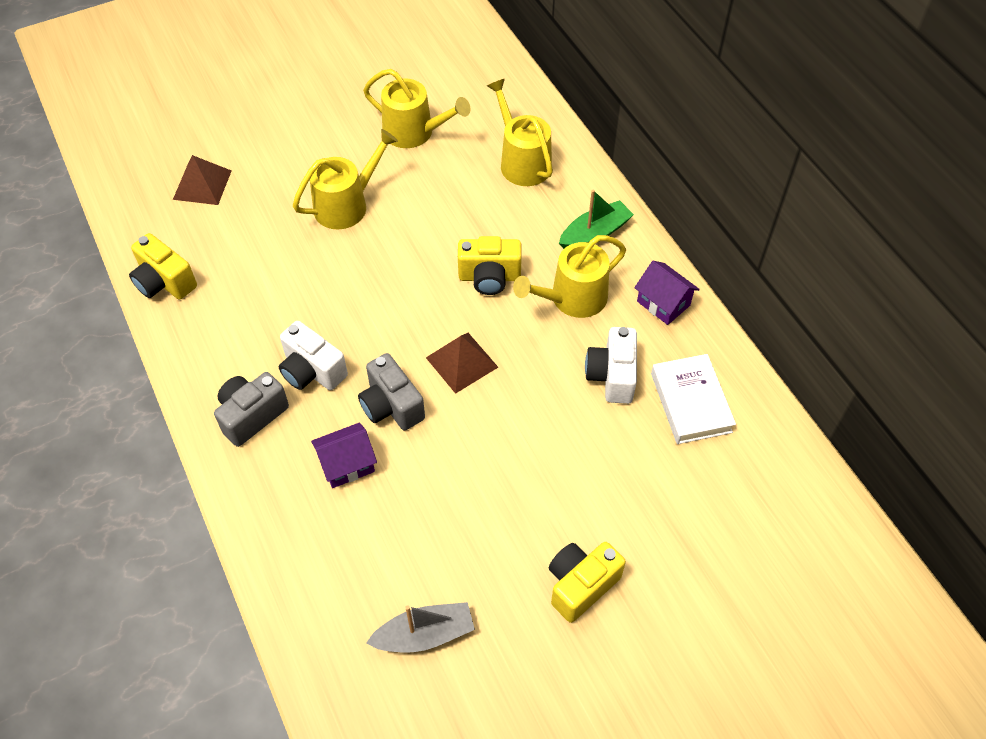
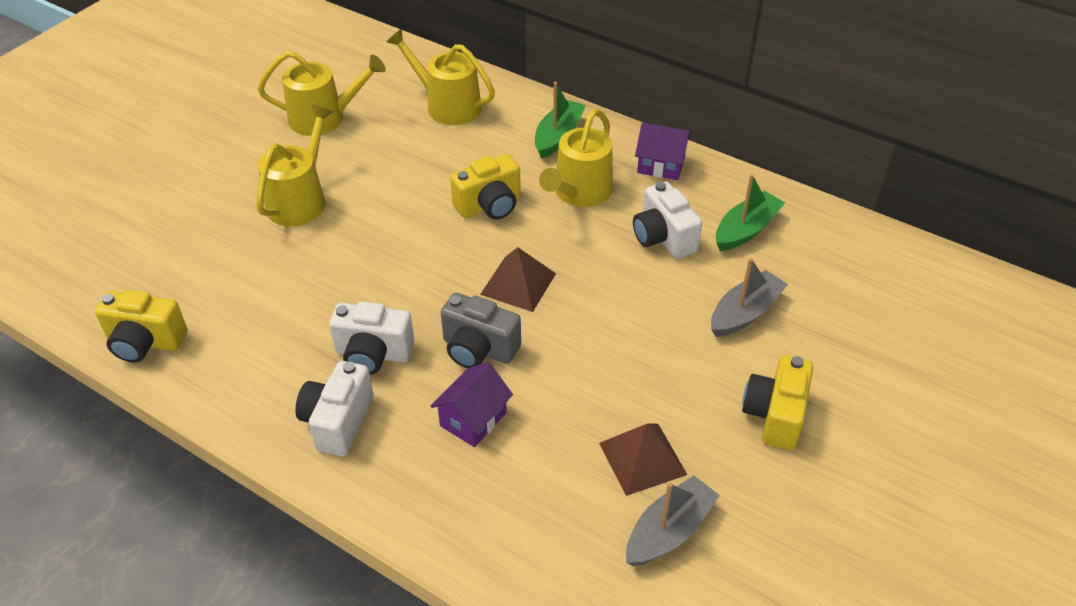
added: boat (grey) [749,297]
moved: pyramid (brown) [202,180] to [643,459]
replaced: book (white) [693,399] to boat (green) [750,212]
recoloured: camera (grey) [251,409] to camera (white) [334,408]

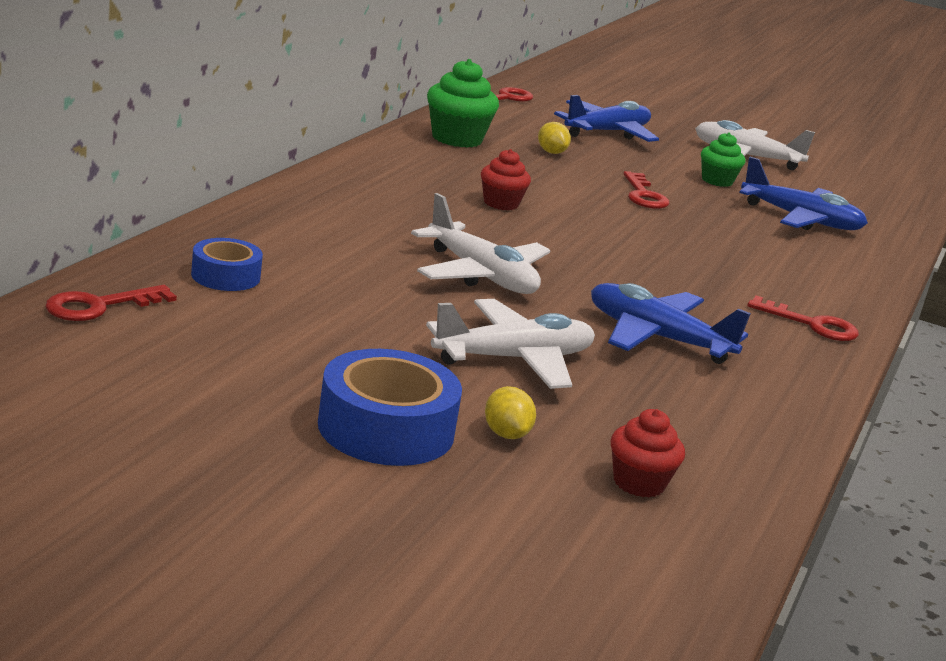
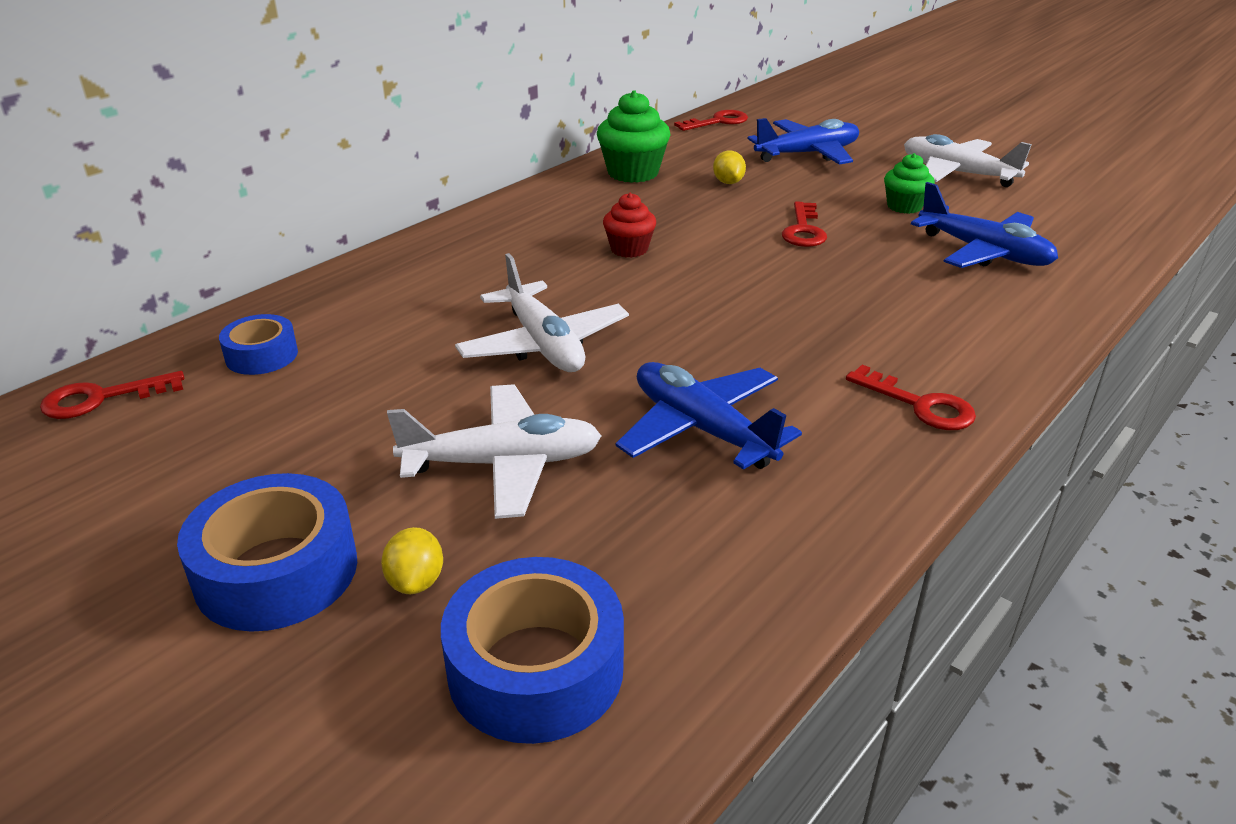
replaced: cupcake (red) [648,453] to tape (blue) [532,650]

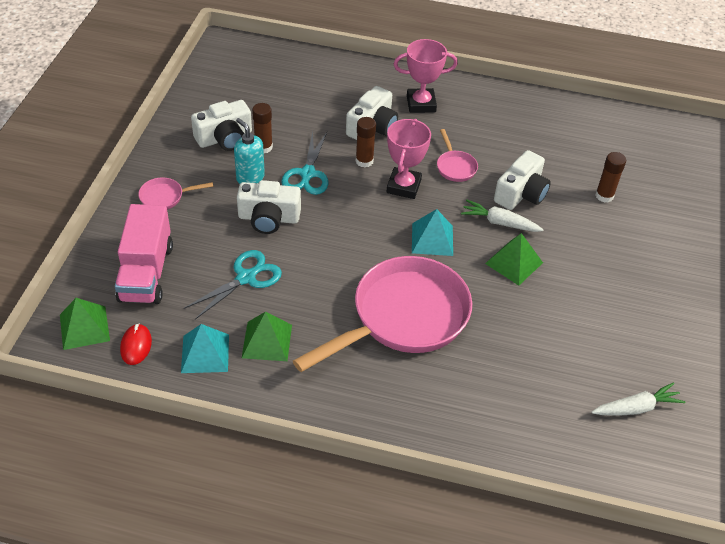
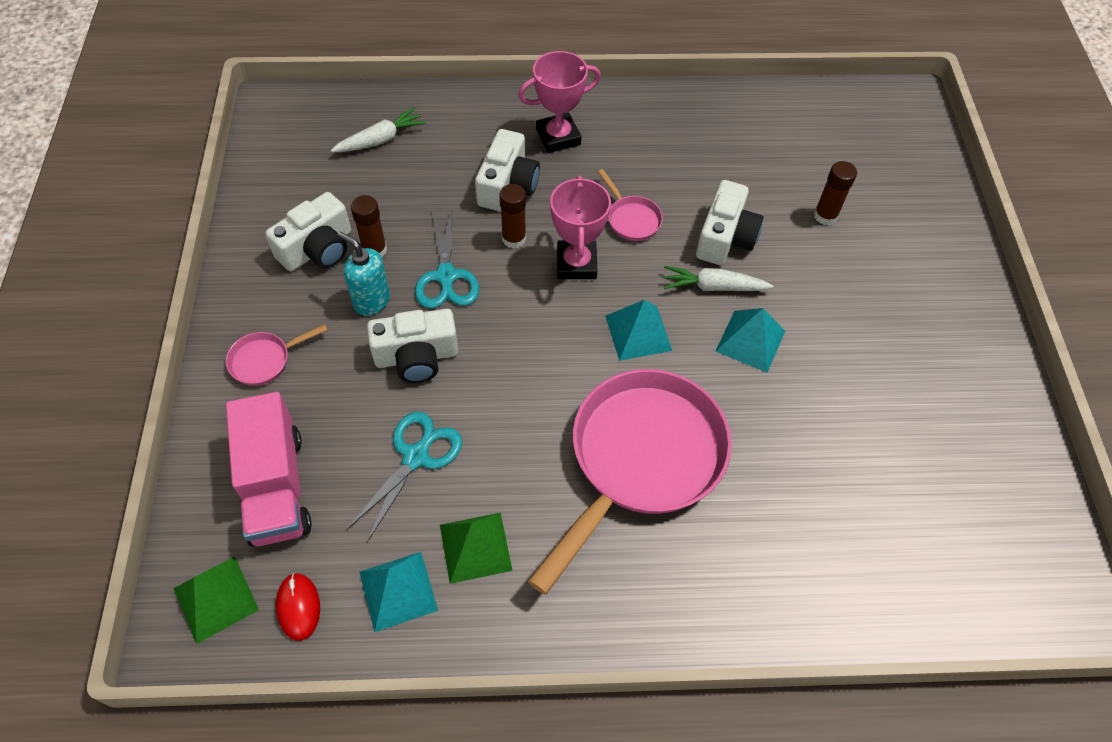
moved: carrot (white) [638,399] to [378,129]
recoloured: pyramid (green) [514,259] to pyramid (turquoise) [750,340]

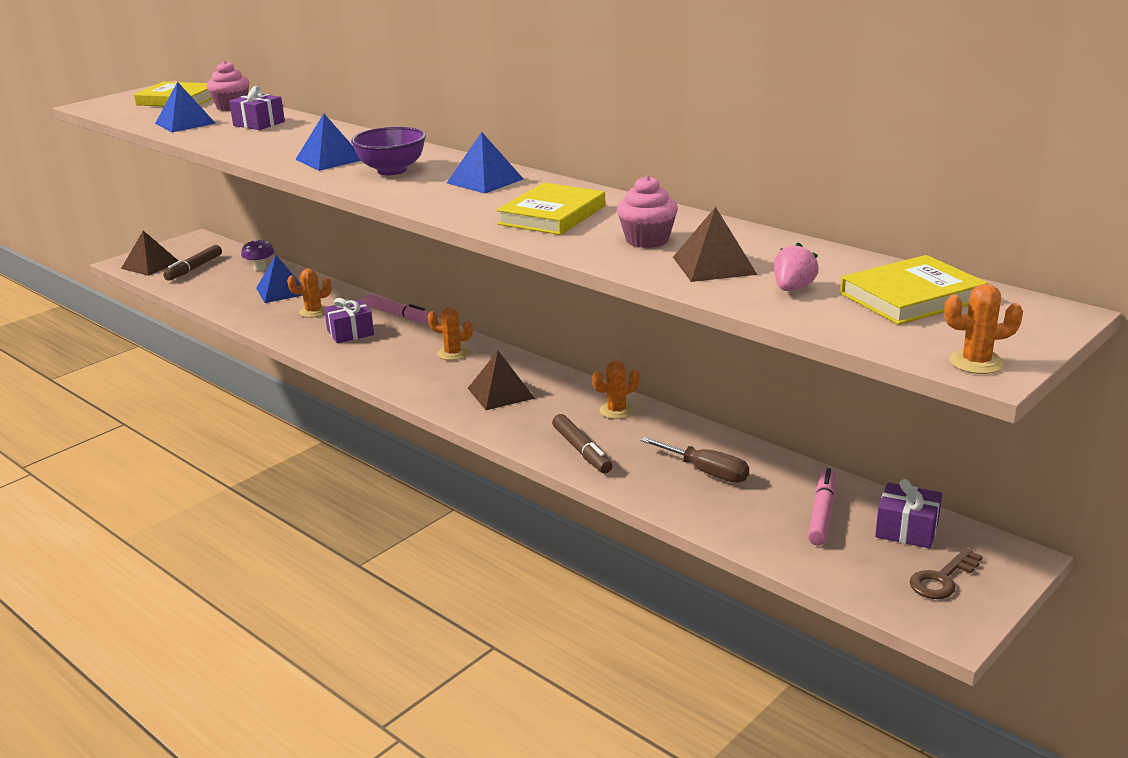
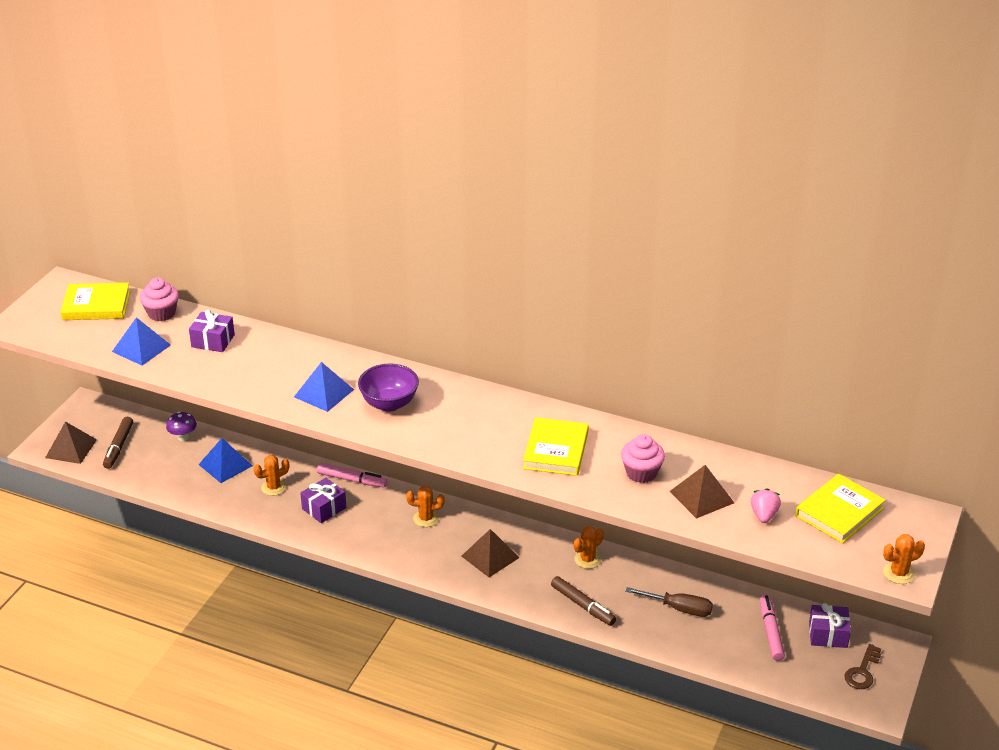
removed: pyramid (blue) [485,163]

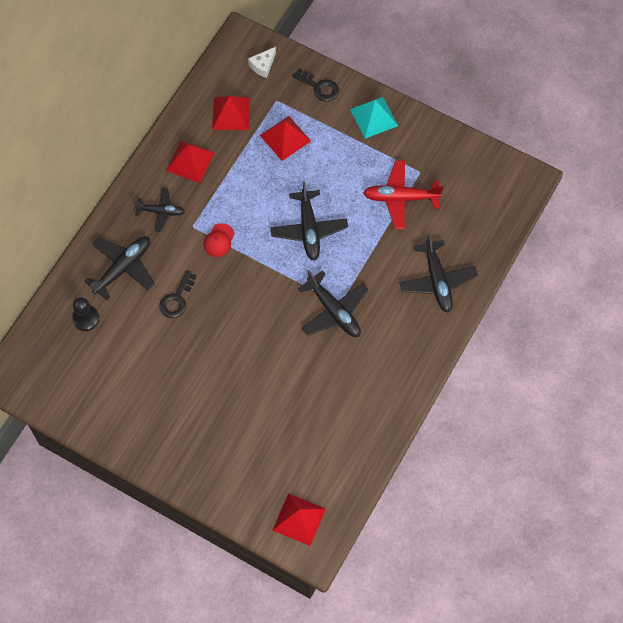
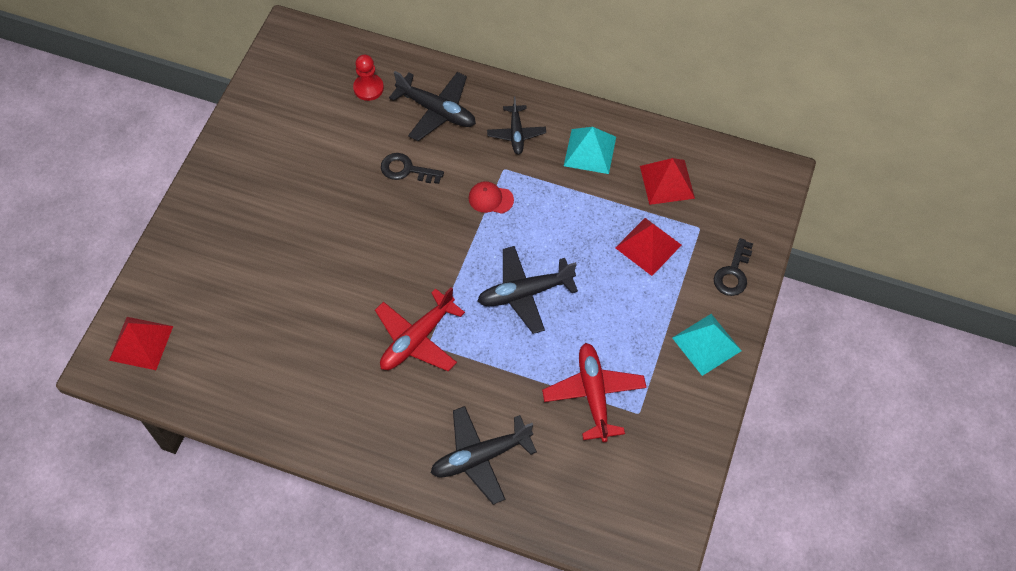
removed: cheese (white) [262,62]
recoloured: pawn (black) [85,314] to pawn (red) [368,78]; pyramid (red) [190,162] to pyramid (turquoise) [590,150]; plane (black) [333,303] to plane (red) [420,329]

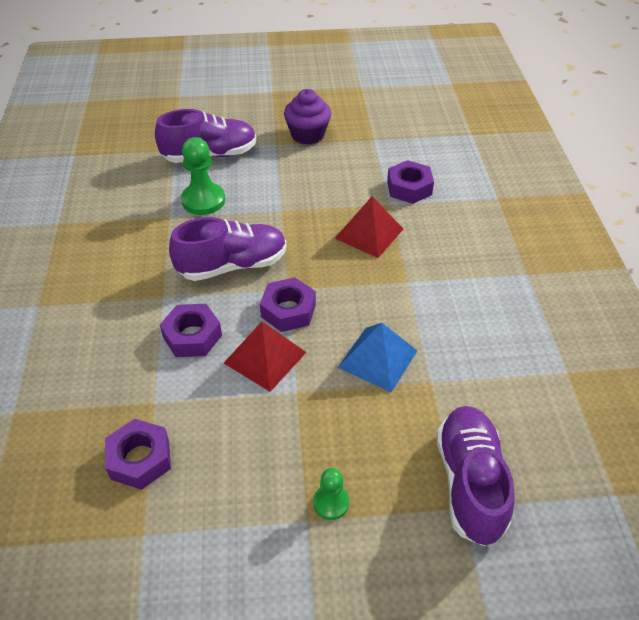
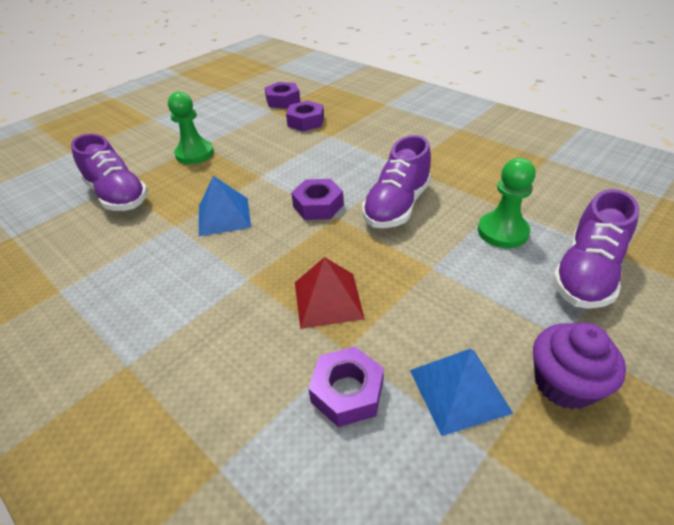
removed: pyramid (red) [265,356]
added: pyramid (blue) [461,392]
moved: nut (purple) [191,330] to [282,95]
resized: pawn (green) [331,494] = [191,128] x1.74

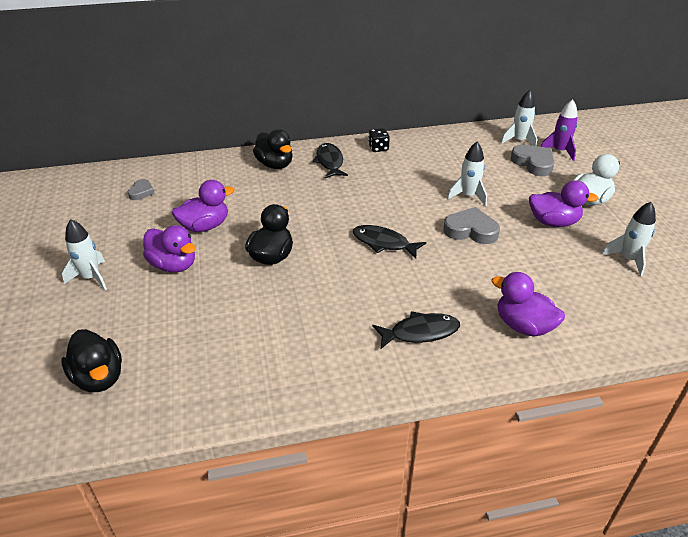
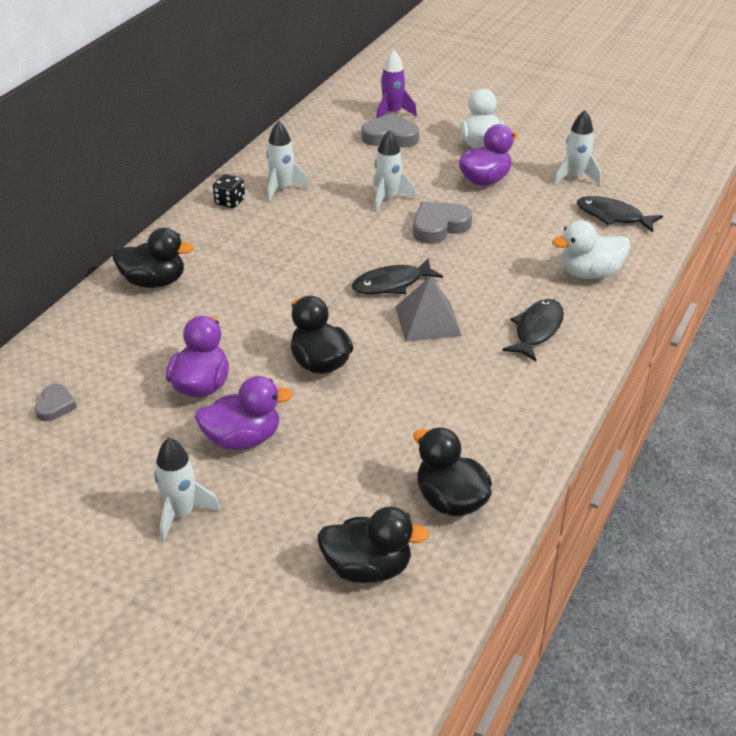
added: pyramid (grey) [429,309]; duck (black) [452,471]
moved: fish (black) [330,160] to [620,214]; rocket (white) [519,118] to [288,161]
recoloured: duck (purple) [528,304] to duck (white) [591,249]
turned: heart (grey) [141,189] = [56,402] 45 degrees clockwise

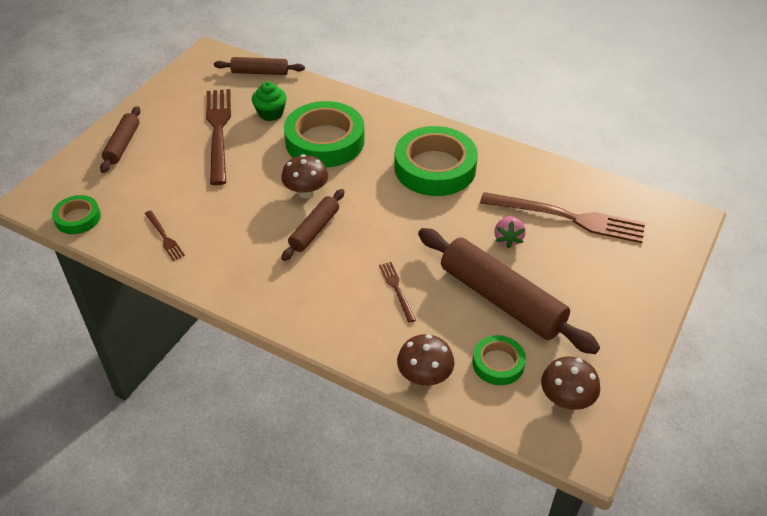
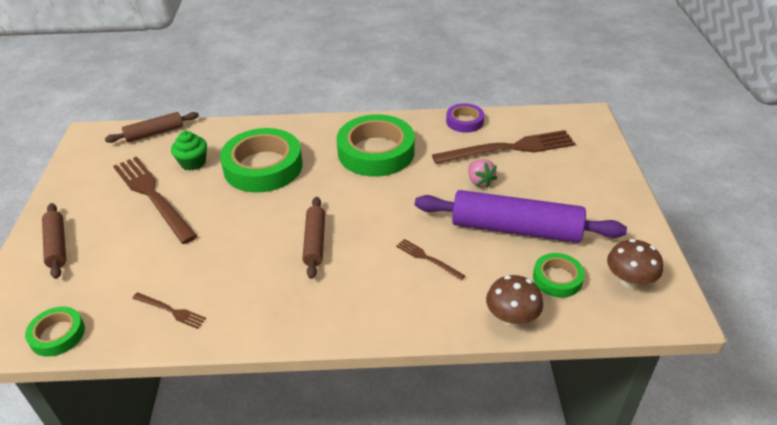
removed: mushroom (brown) [304,176]
added: tape (purple) [465,118]
recoloured: rolling pin (brown) [509,291] to rolling pin (purple) [521,216]

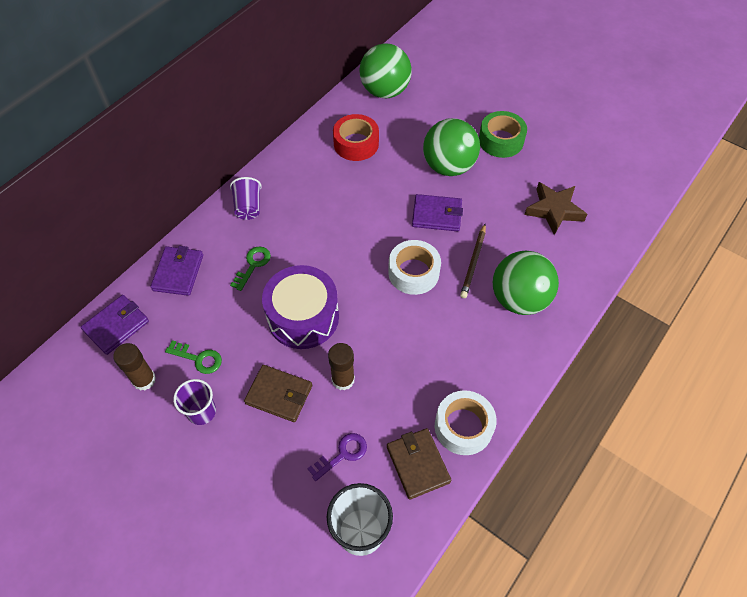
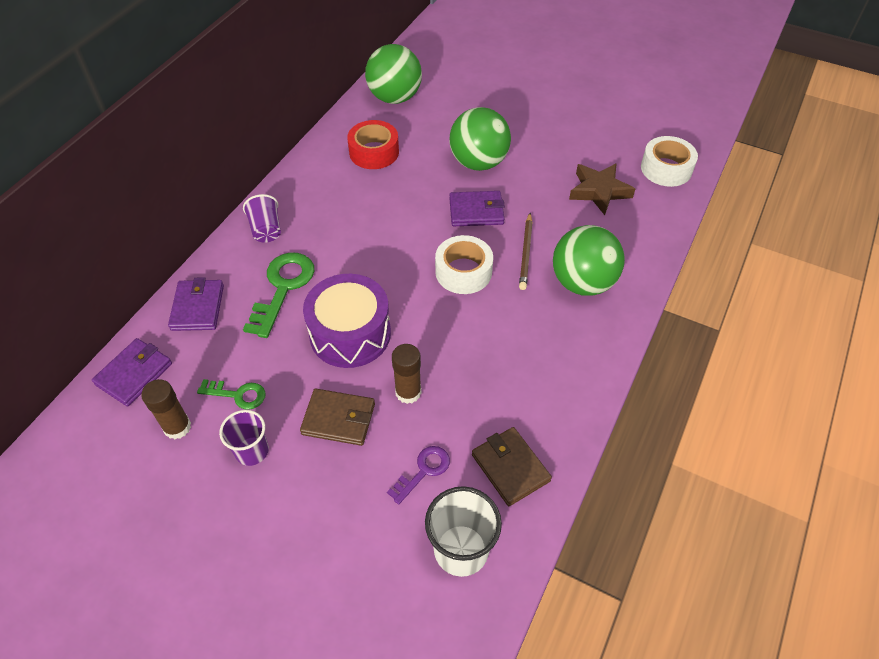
removed: tape (green) [503,134]
moved: tape (white) [466,422] to [669,161]
resized: key (green) [250,269] = [278,295] x1.73

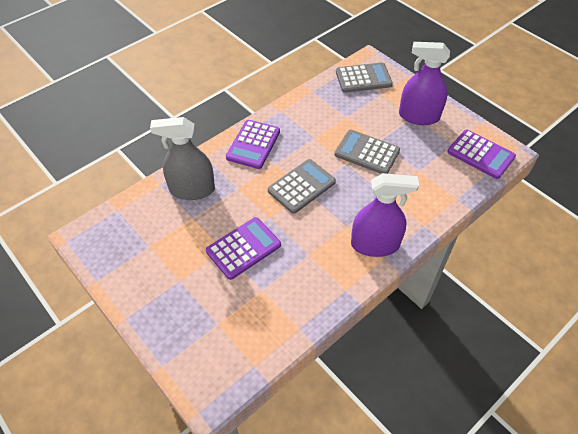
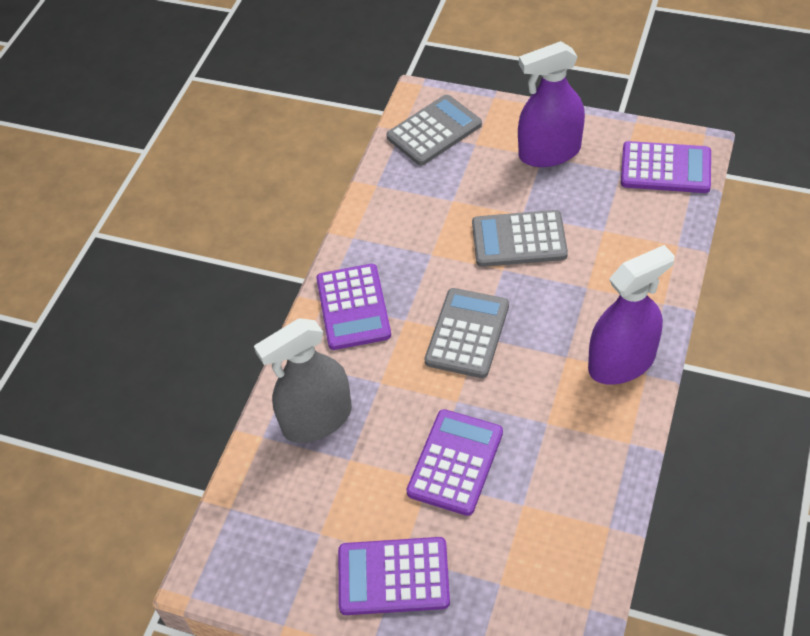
added: calculator (purple) [394,576]

